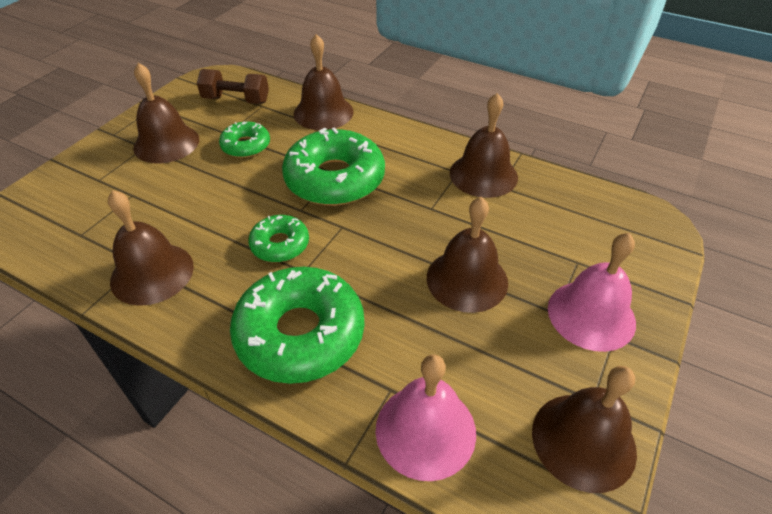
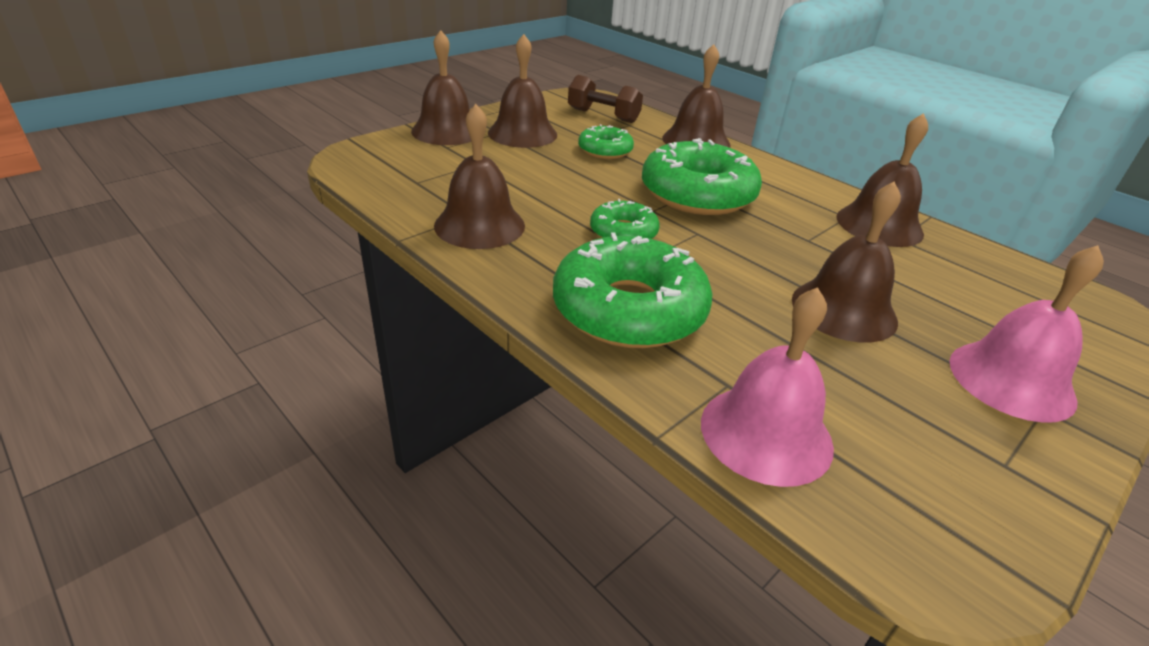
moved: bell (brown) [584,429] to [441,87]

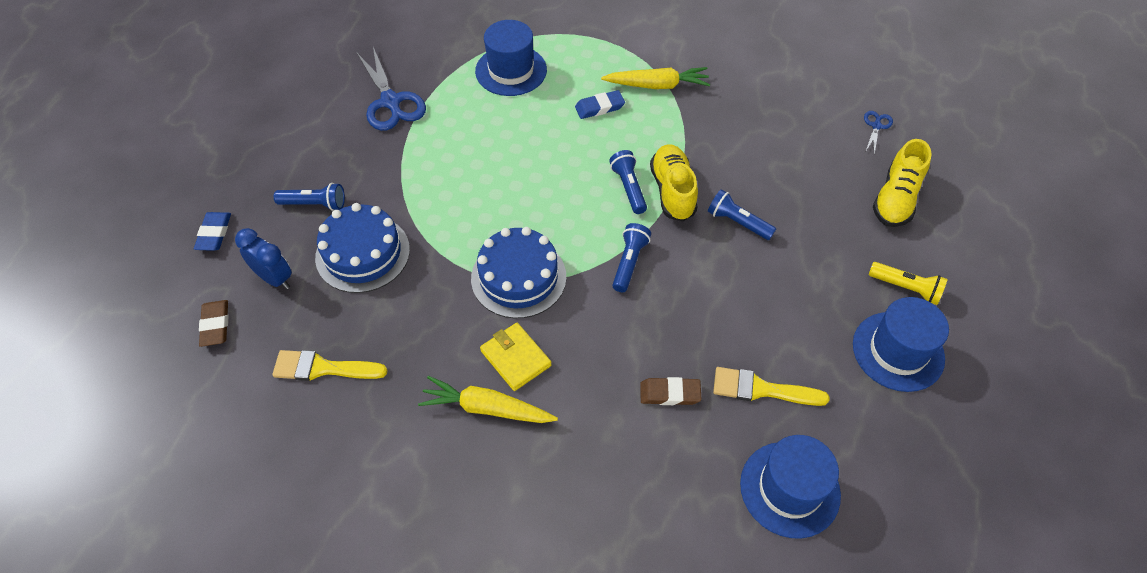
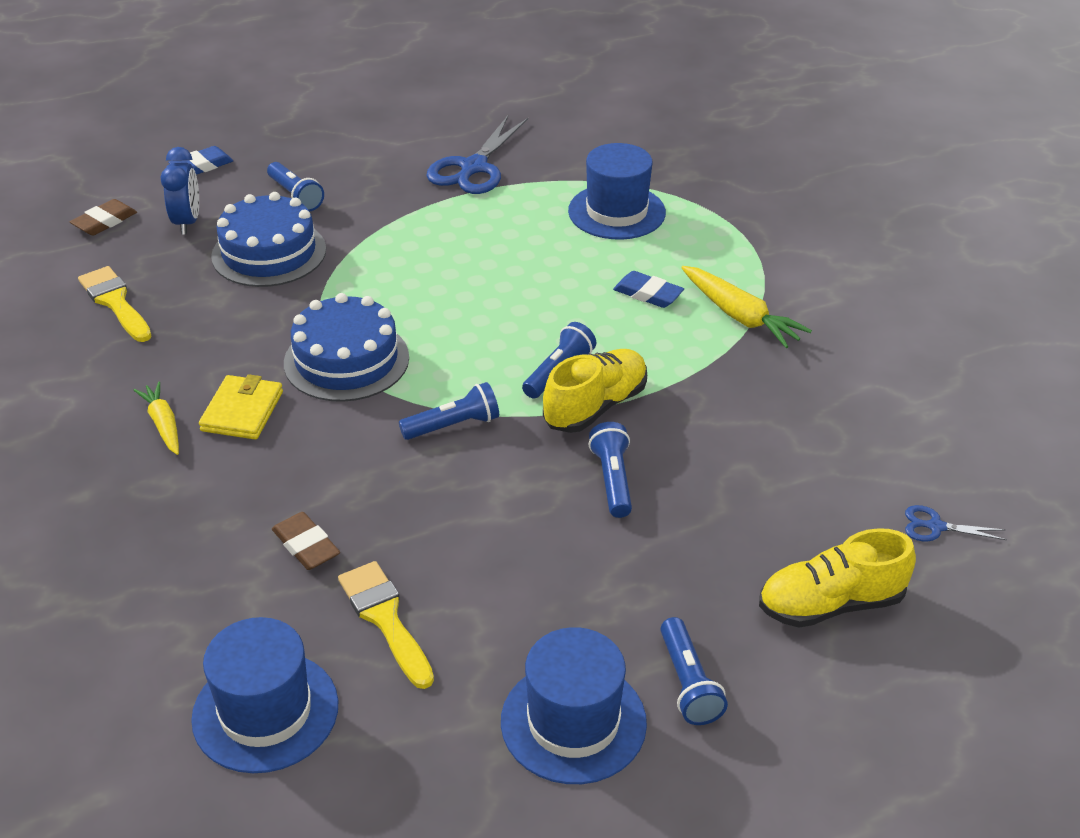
recoloured: flashlight (yellow) [908,283] to flashlight (blue) [694,671]
turned: scissors (blue) [878,133] = [956,523] 150 degrees counterclockwise
resized: carrot (yellow) [488,399] = [156,418] x0.65

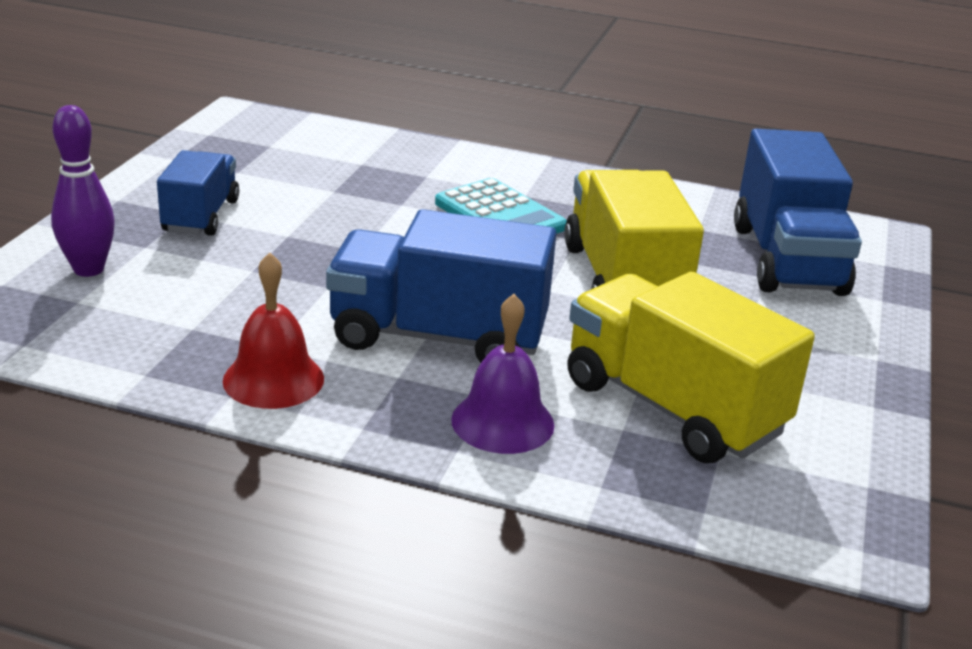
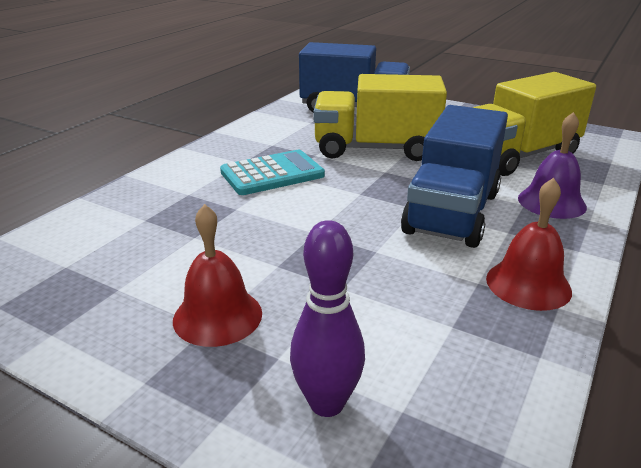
replaced: truck (blue) [198,193] to bell (red) [217,275]

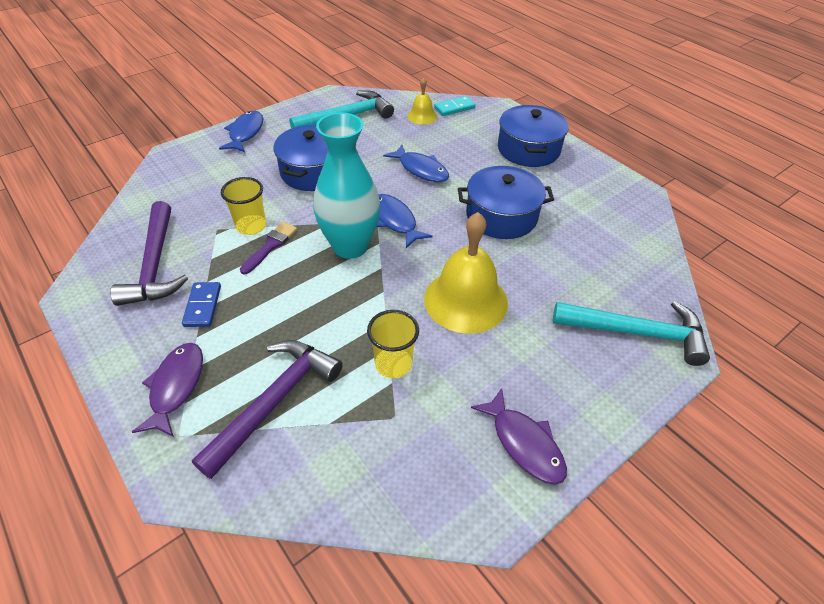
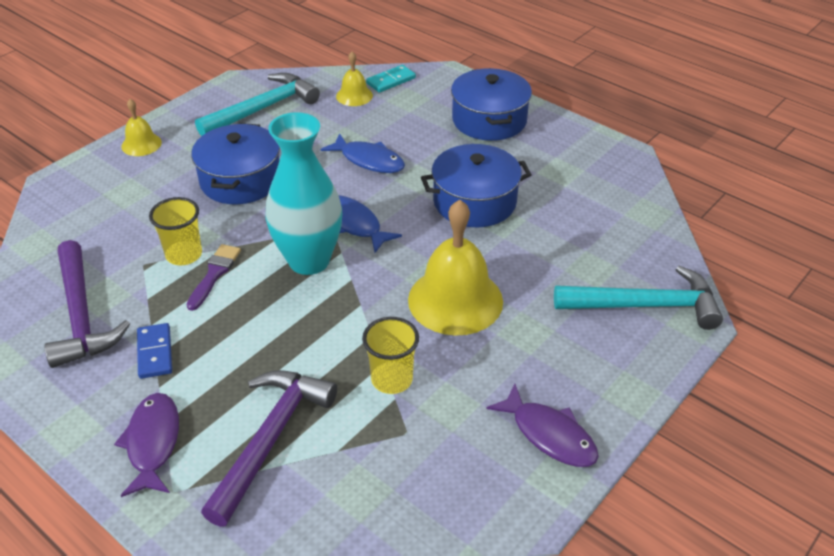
replaced: fish (blue) [241,131] to bell (yellow) [141,127]

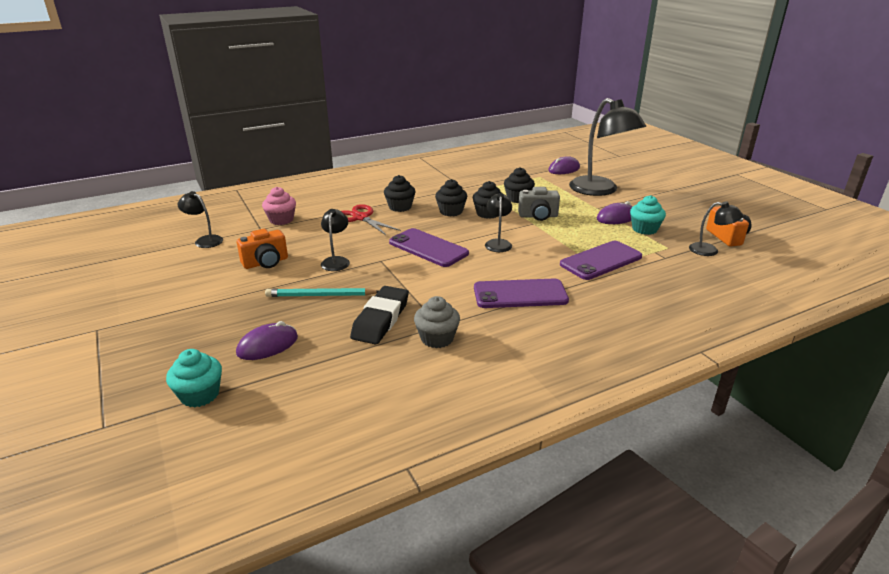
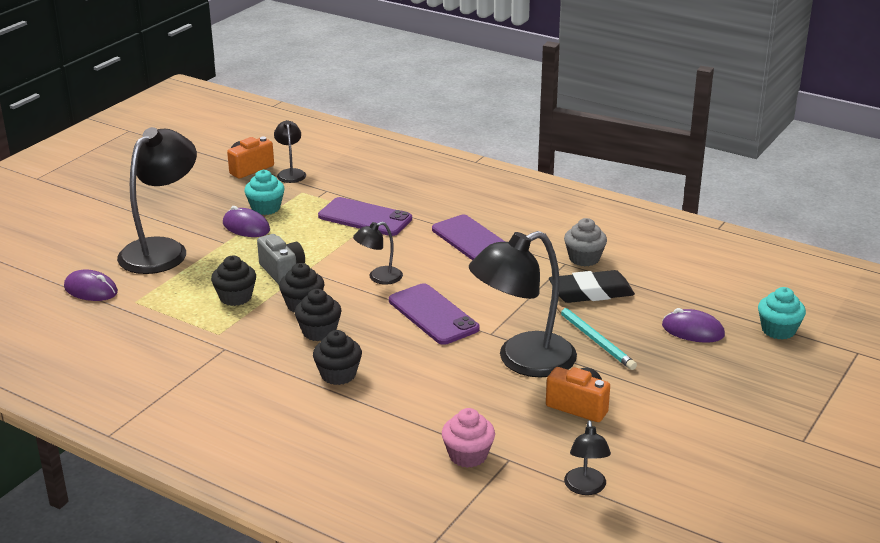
removed: scissors (red) [371,219]
turned: phone (purple) [429,247] = [434,314] 45 degrees counterclockwise
resized: lamp (black) [335,240] = [523,304] x2.09

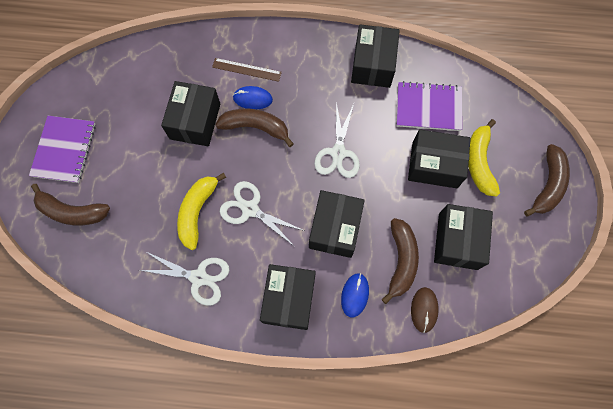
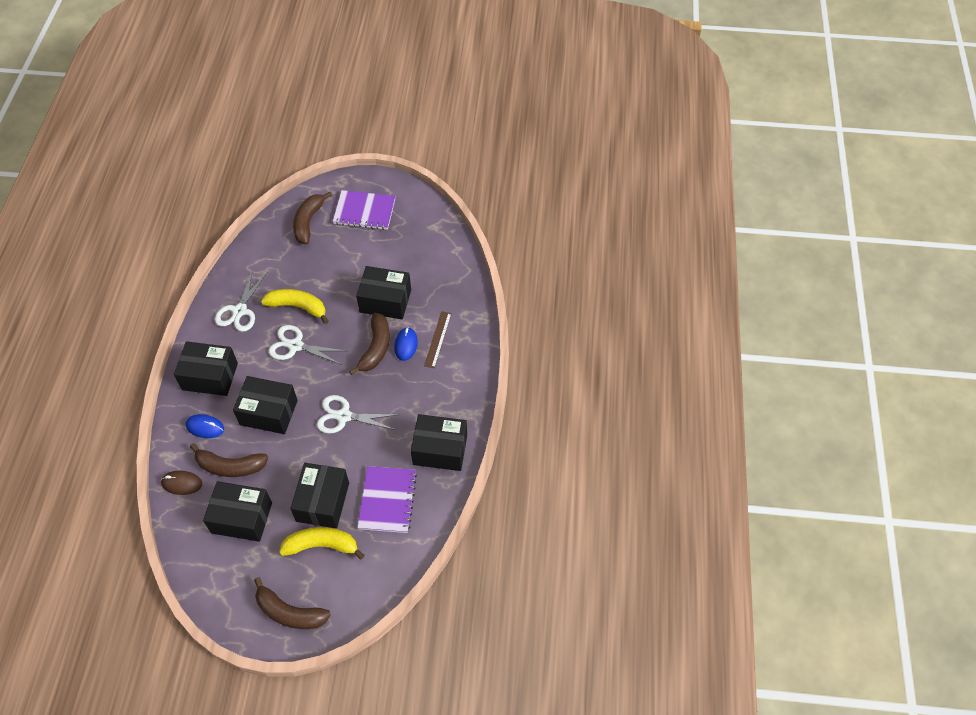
turned: scissors (white) [262,214] = [307,345] 105 degrees counterclockwise

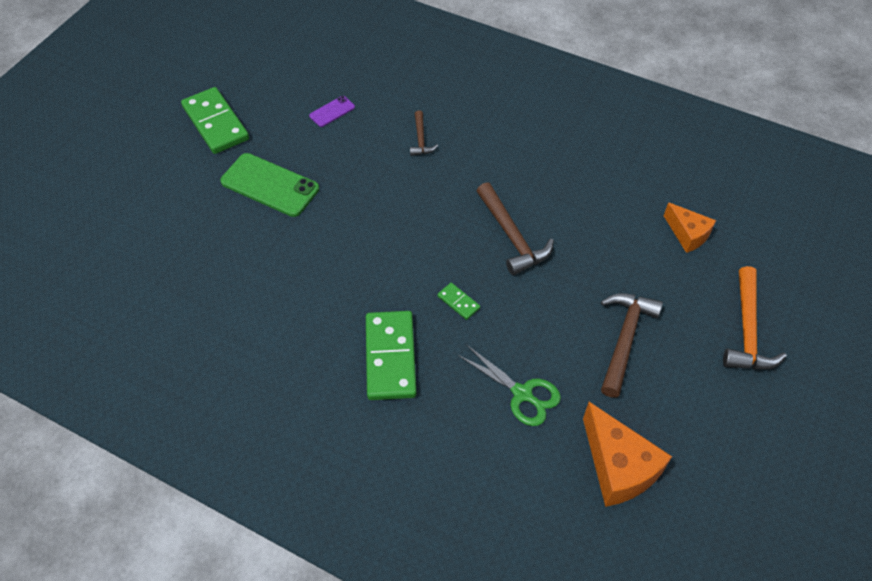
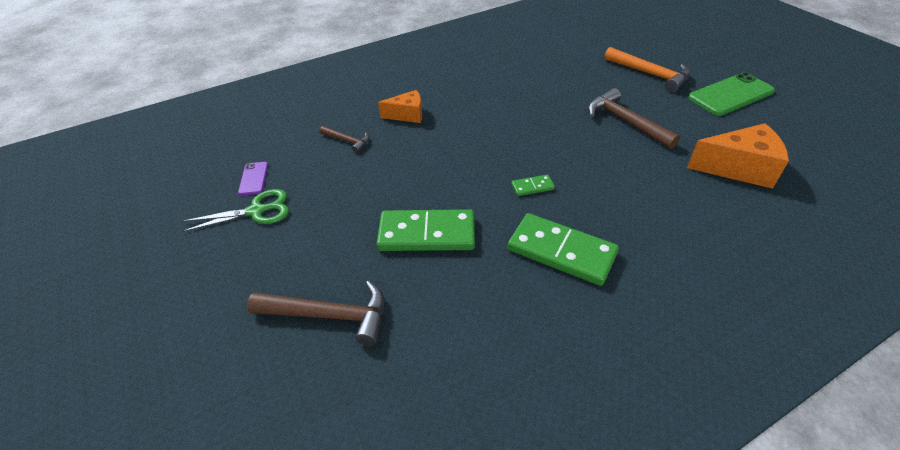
moved: domino (green) [215,120] to [425,230]; phone (green) [269,185] to [731,94]; scissors (green) [509,385] to [235,210]; hammer (brown) [515,228] to [315,313]; cheese (orange) [690,227] to [400,106]

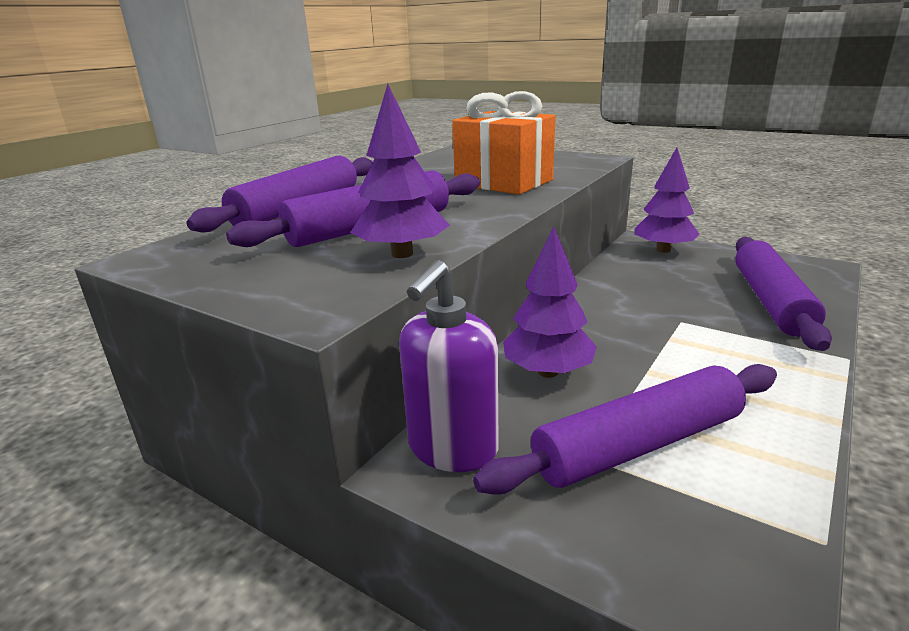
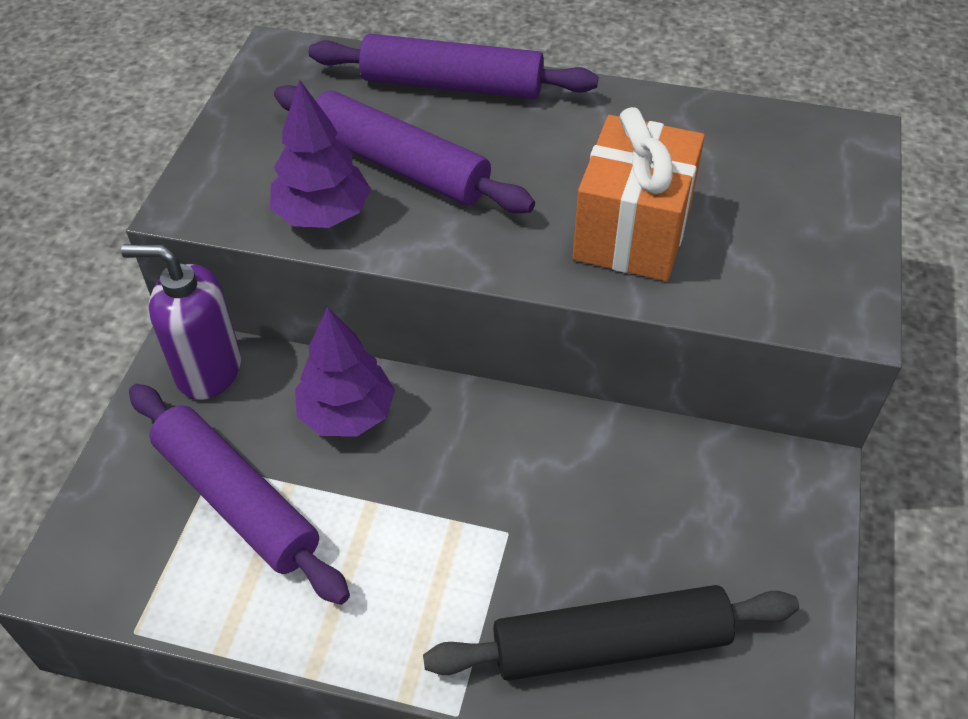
removed: tree (purple) [667,200]
recoloured: rolling pin (purple) [783,294] to rolling pin (black) [611,633]

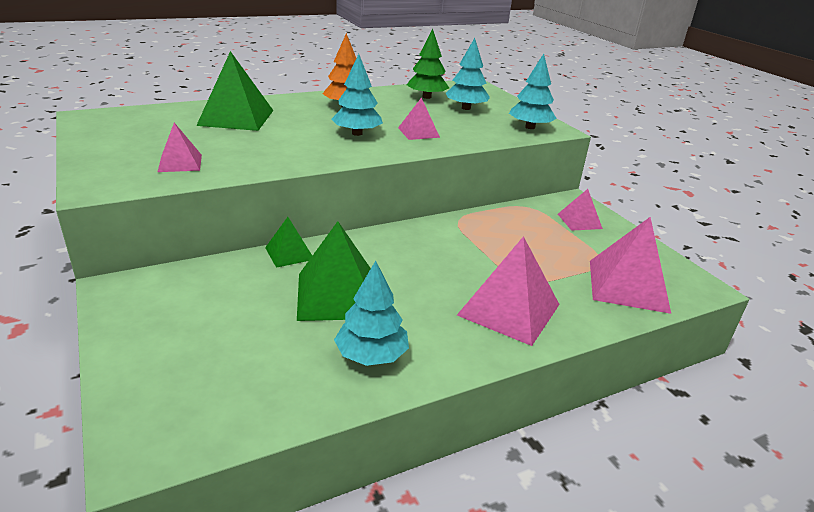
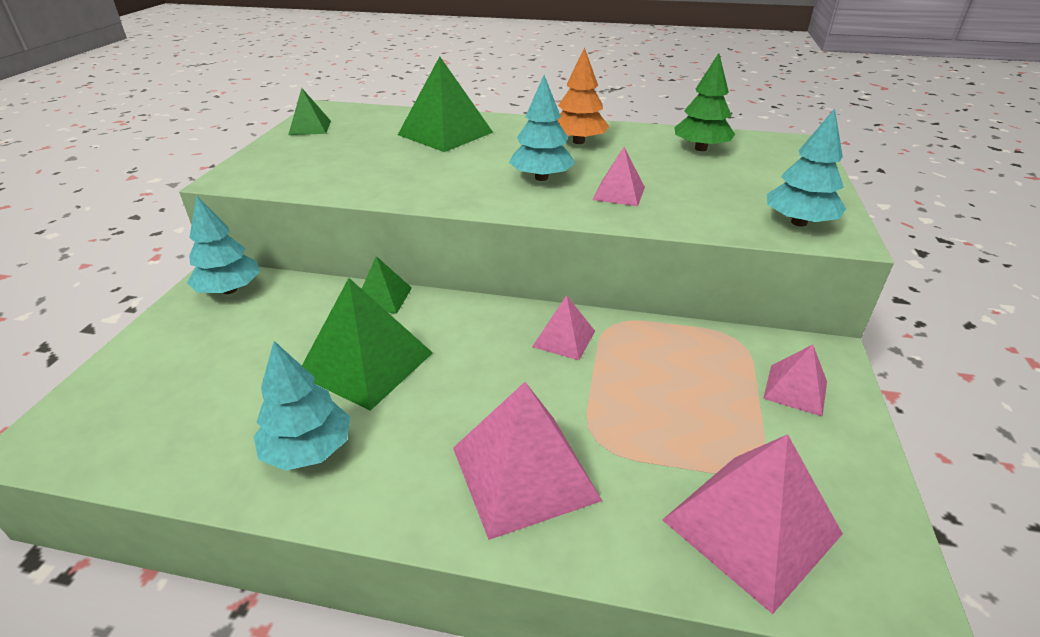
added: pyramid (green) [309,111]
moved: pyramid (pink) [180,147] to [563,327]; tree (turquoise) [468,74] to [223,244]

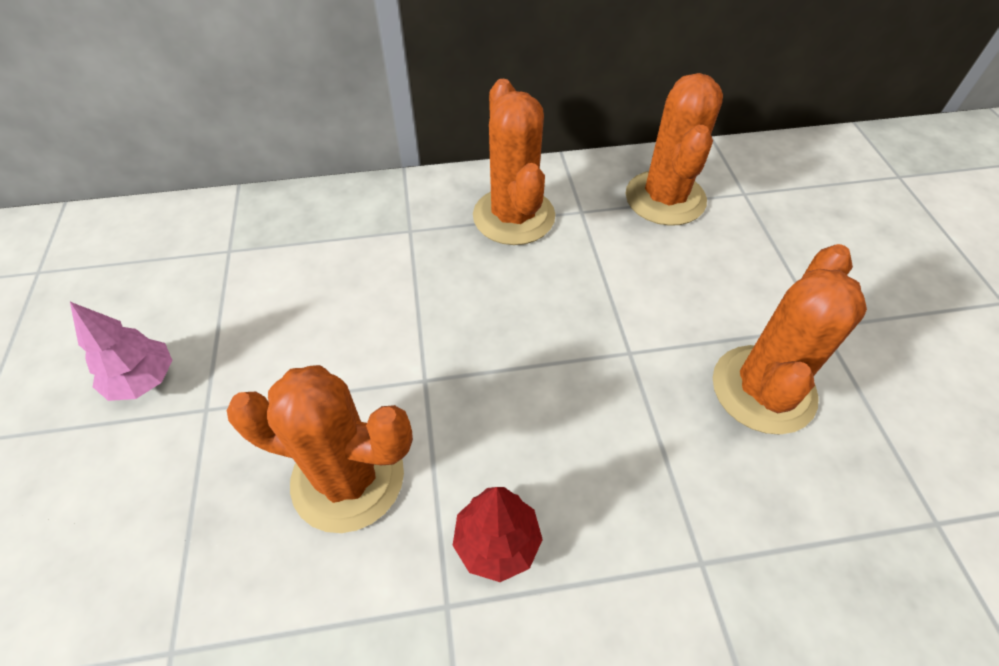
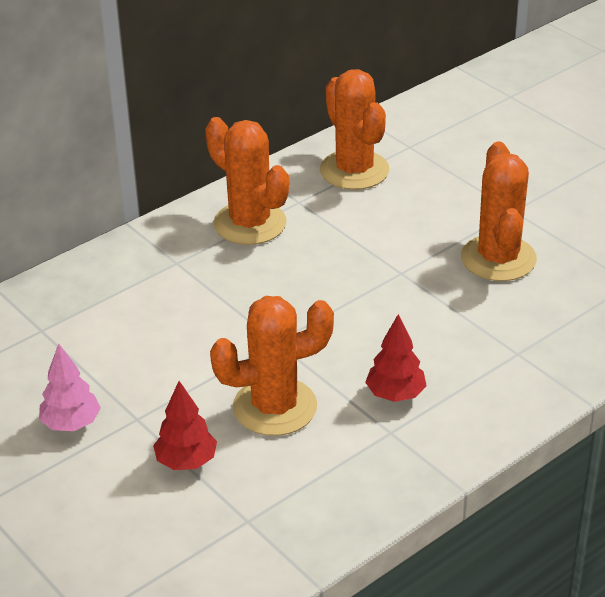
added: tree (red) [185,425]

